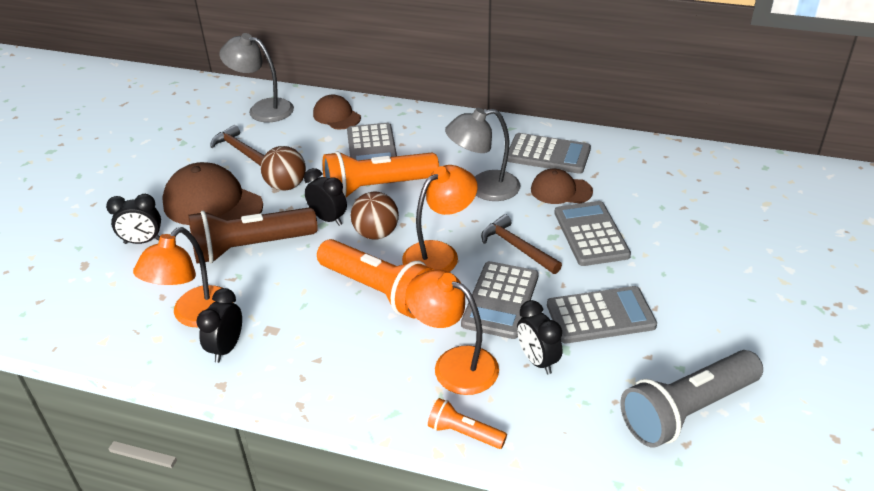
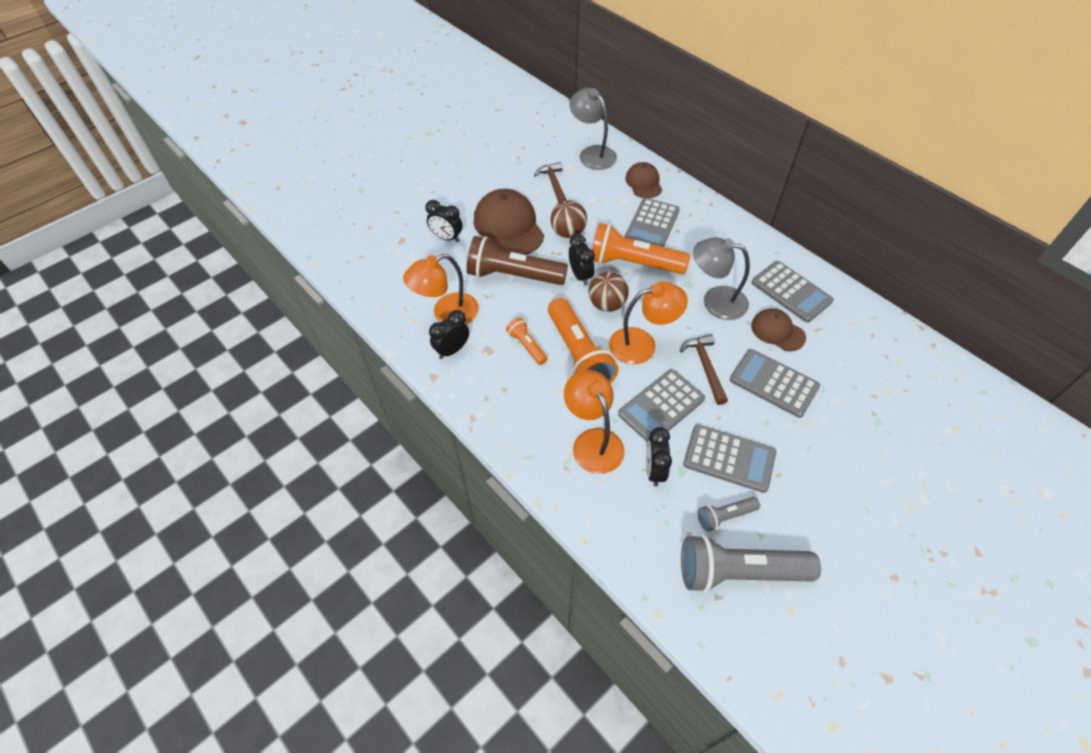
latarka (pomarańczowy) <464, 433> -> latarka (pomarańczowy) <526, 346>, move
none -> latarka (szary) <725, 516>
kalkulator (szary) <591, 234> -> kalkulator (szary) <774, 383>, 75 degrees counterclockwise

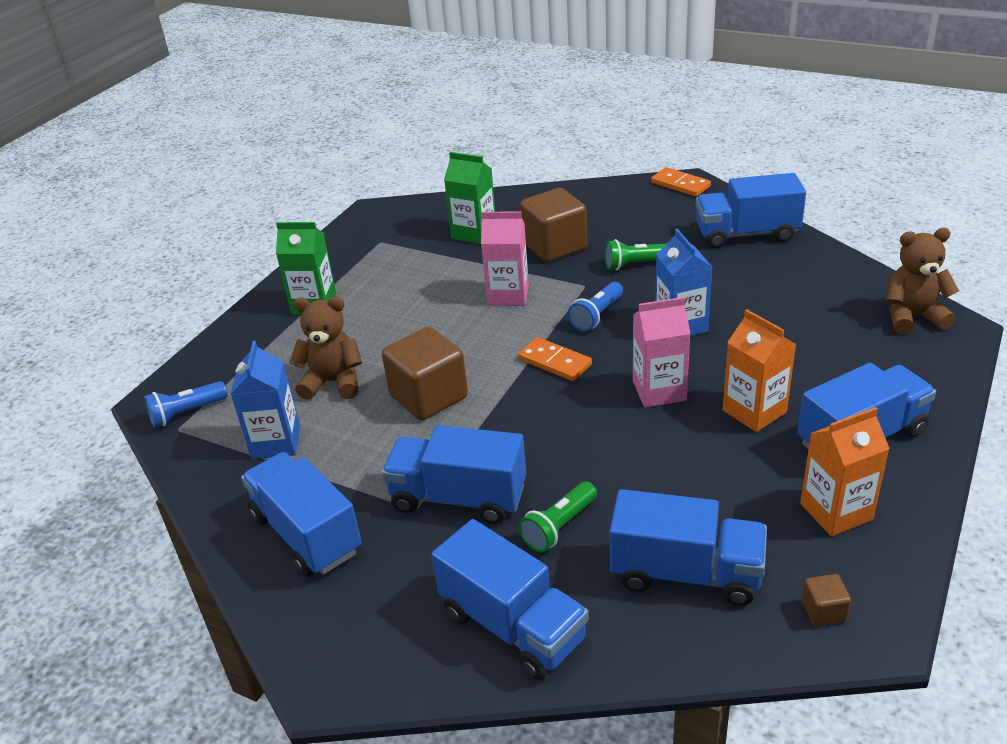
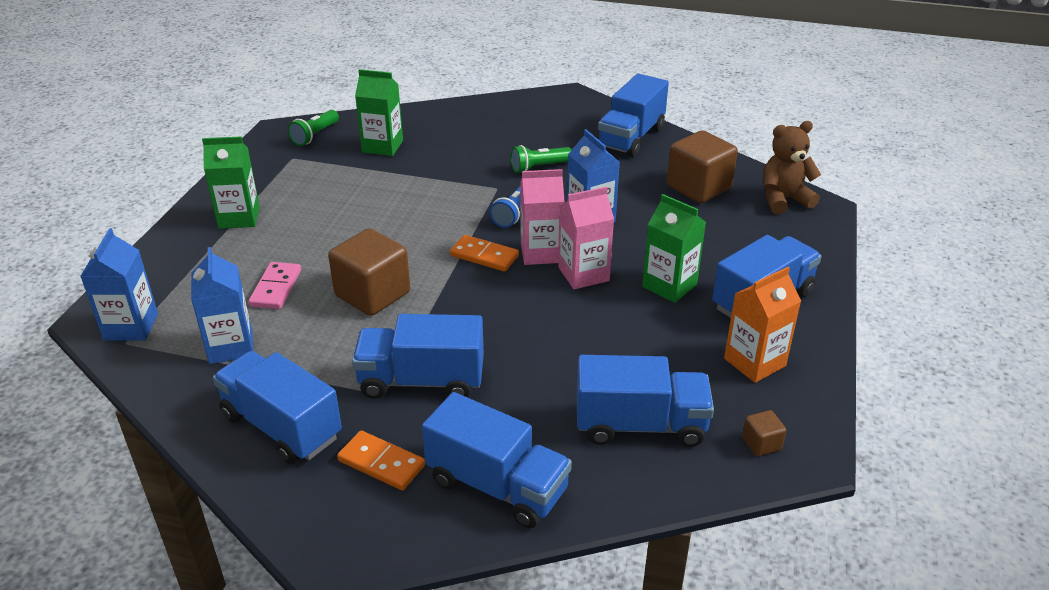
latarka (niebieski) <186, 413> -> karton mleka (niebieski) <131, 327>
miś (brązowy) <333, 382> -> kostka domina (różowy) <276, 288>
latarka (zielony) <559, 527> -> latarka (zielony) <315, 135>, move
kostka domina (pomarańczowy) <680, 184> -> kostka domina (pomarańczowy) <381, 463>, move
karton mleka (różowy) <508, 295> -> karton mleka (różowy) <541, 253>, move
ciężarówka (niebieski) <746, 234> -> ciężarówka (niebieski) <631, 137>, 45 degrees counterclockwise
karton mleka (pomarańczowy) <754, 411> -> karton mleka (zielony) <669, 286>
sześcian (brązowy) <554, 246> -> sześcian (brązowy) <698, 187>, move

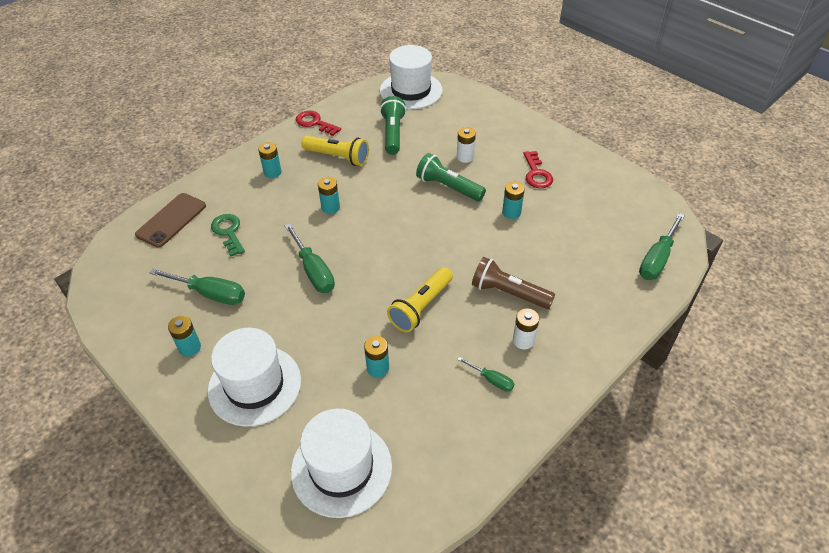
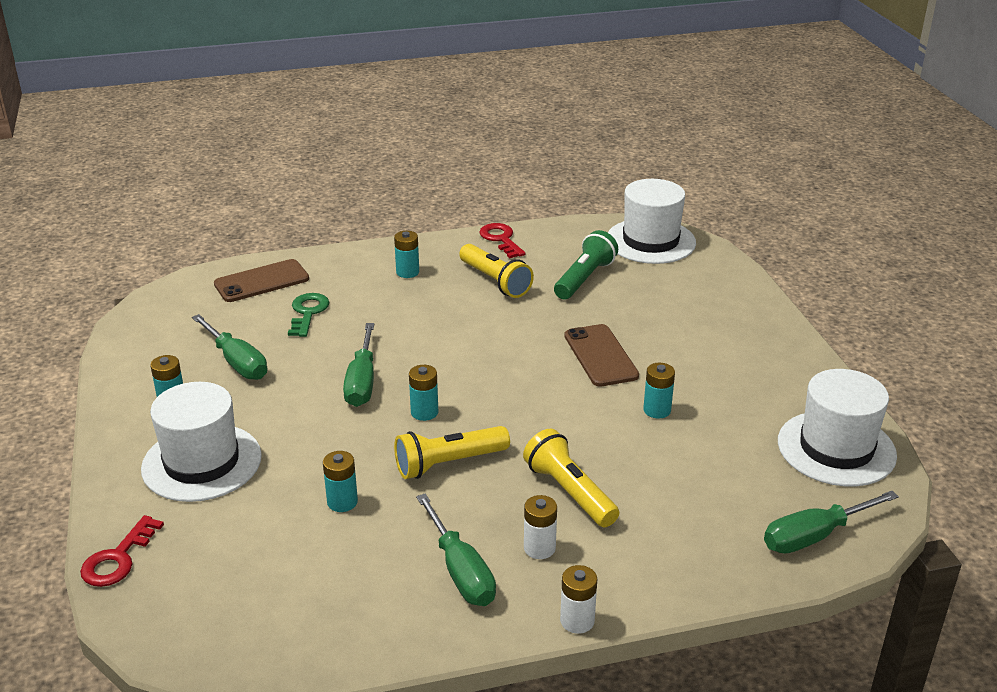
klucz (czerwony) <536, 174> -> klucz (czerwony) <118, 558>, move
bateria (turkusowy) <330, 207> -> bateria (turkusowy) <424, 412>, move
śrubokręt (zielony) <491, 380> -> śrubokręt (zielony) <460, 570>, x1.83
latarka (brązowy) <508, 293> -> latarka (żółty) <569, 492>
bateria (biały) <465, 157> -> bateria (biały) <577, 621>, move
latarka (zielony) <448, 187> -> telefon (brązowy) <600, 356>
kapelusz (biały) <341, 468> -> kapelusz (biały) <836, 448>, move

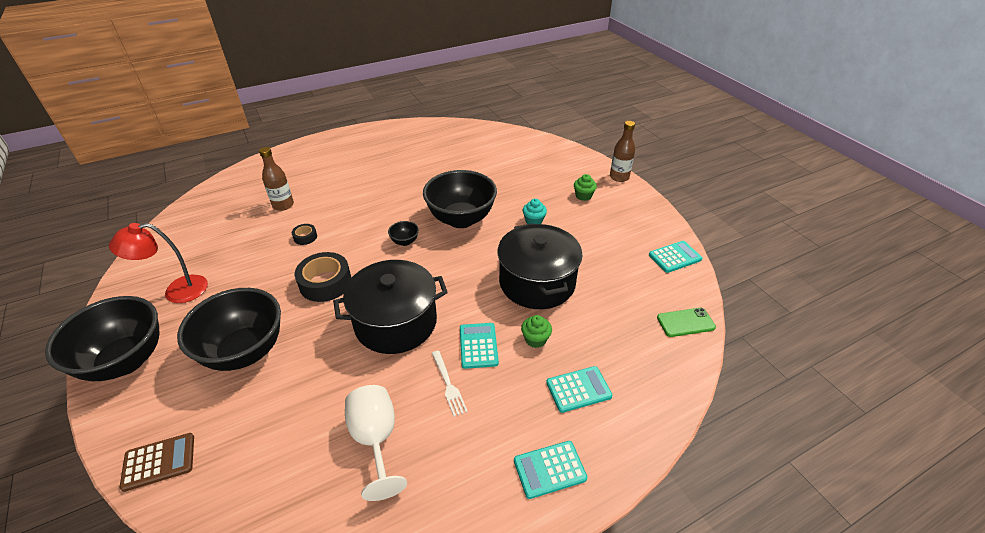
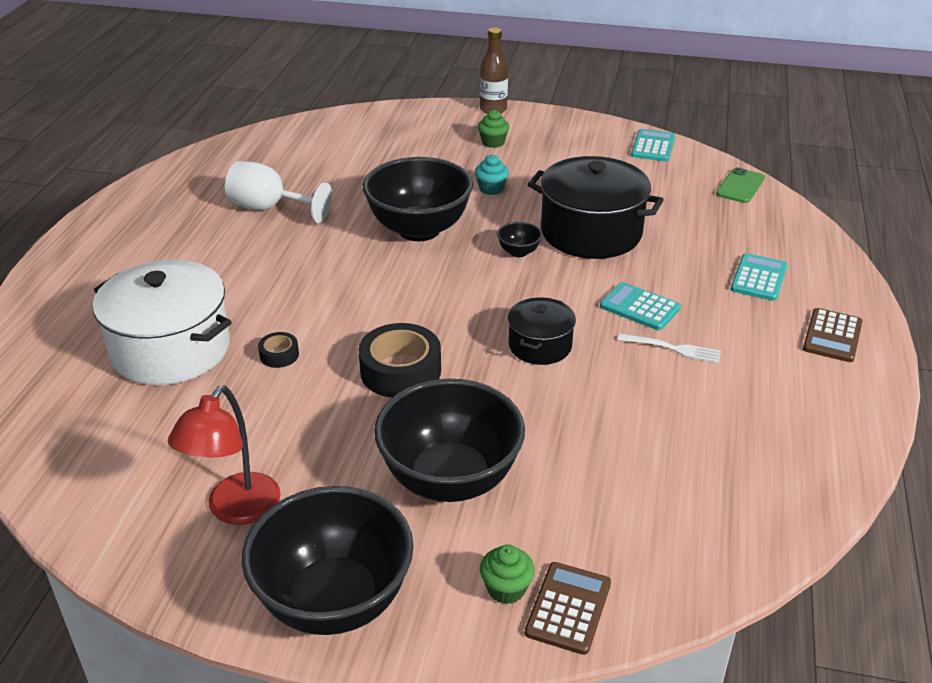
butelka (brązowy) <283, 205> -> garnek (biały) <171, 349>
kielich (biały) <376, 440> -> kielich (biały) <269, 208>, move
muffinka (zielony) <535, 339> -> muffinka (zielony) <506, 588>, move
miska (czarny) <405, 241> -> miska (czarny) <518, 252>, move
garnek (czarny) <395, 322> -> garnek (czarny) <540, 345>, x0.54
kalkulator (turkusowy) <549, 469> -> kalkulator (brązowy) <832, 336>

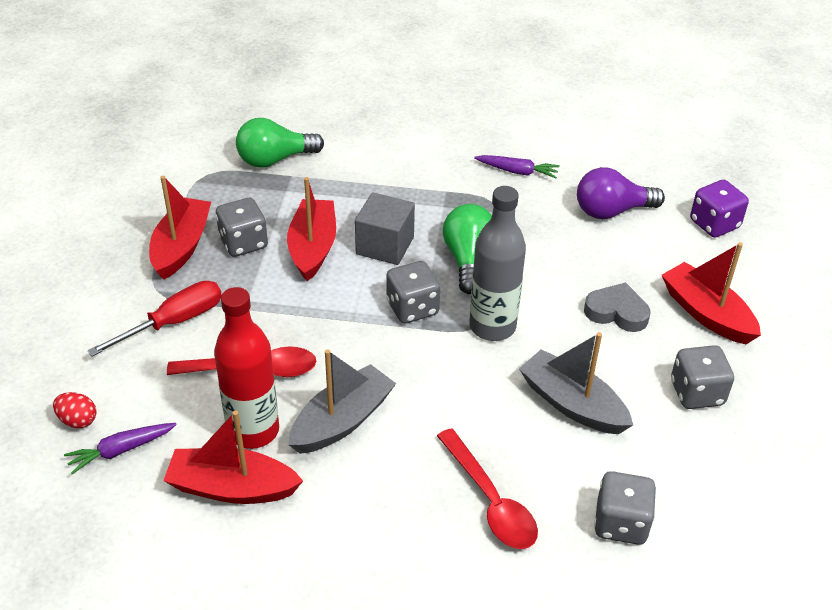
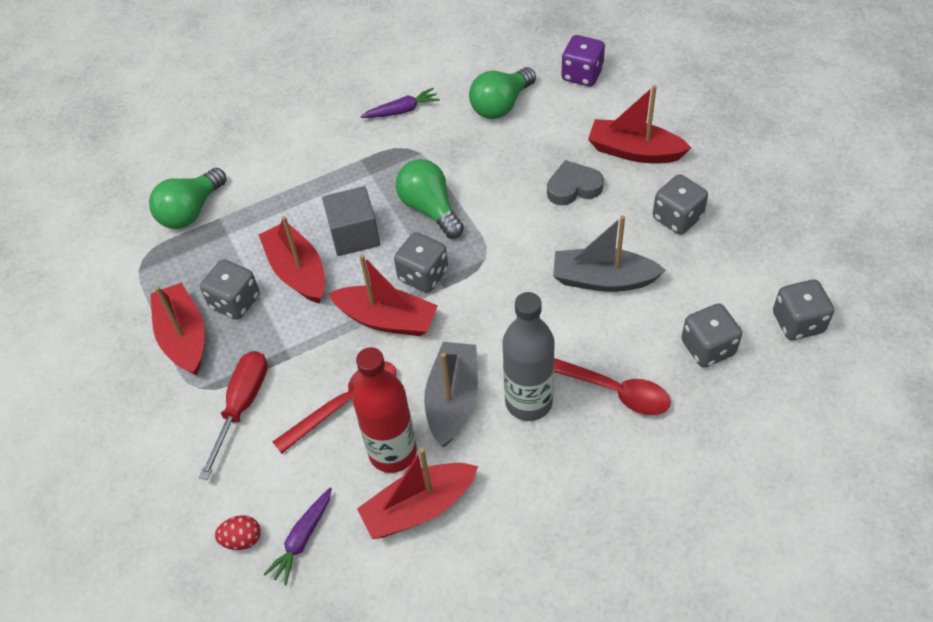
none -> łódka (czerwony) <387, 319>
żarówka (fioletowy) <611, 211> -> żarówka (zielony) <501, 105>
butelka (szary) <492, 326> -> butelka (szary) <528, 402>, move
none -> kostka do gry (szary) <798, 322>

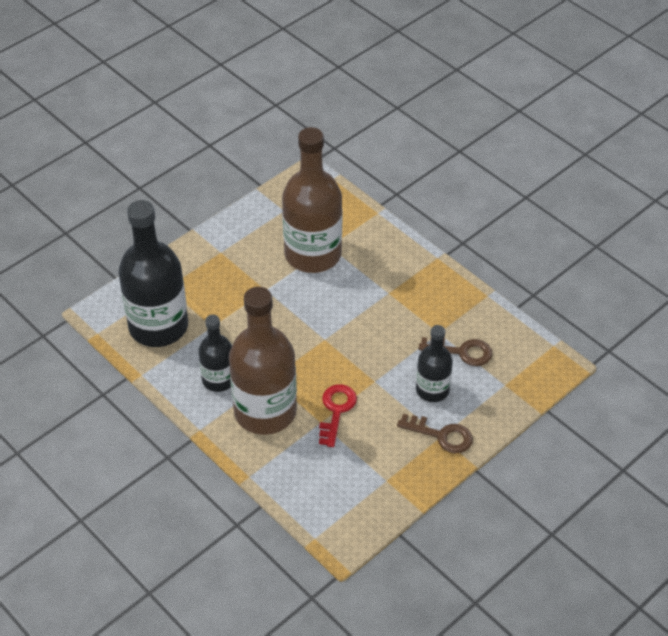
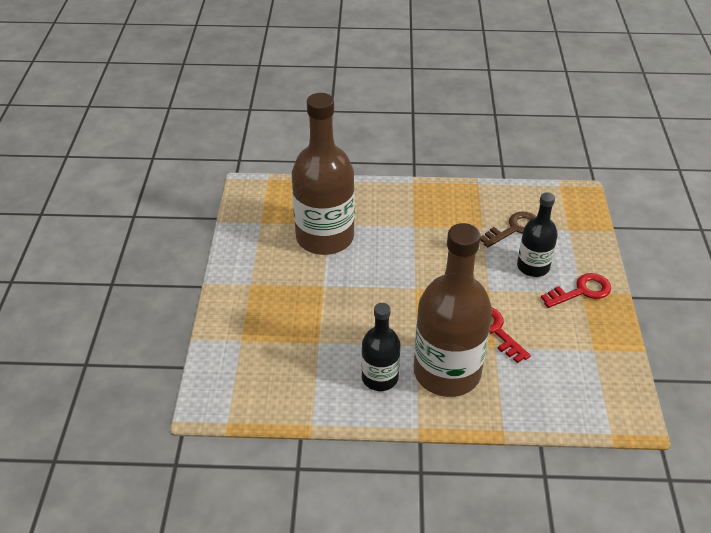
klucz (brązowy) <441, 435> -> klucz (czerwony) <581, 291>
butelka (czarny) <158, 326> -> none

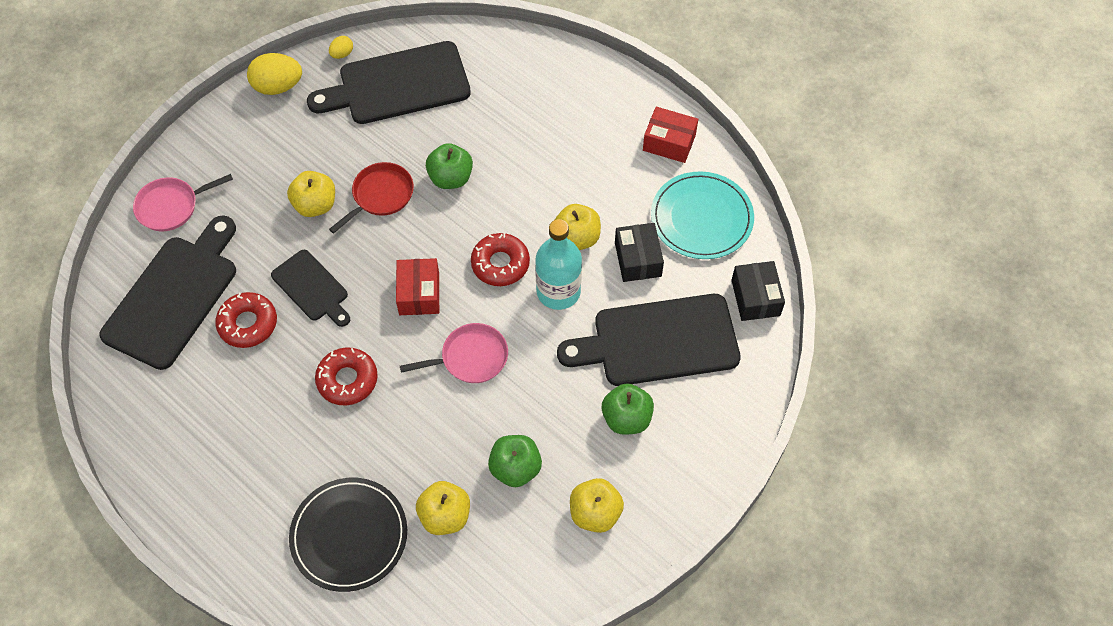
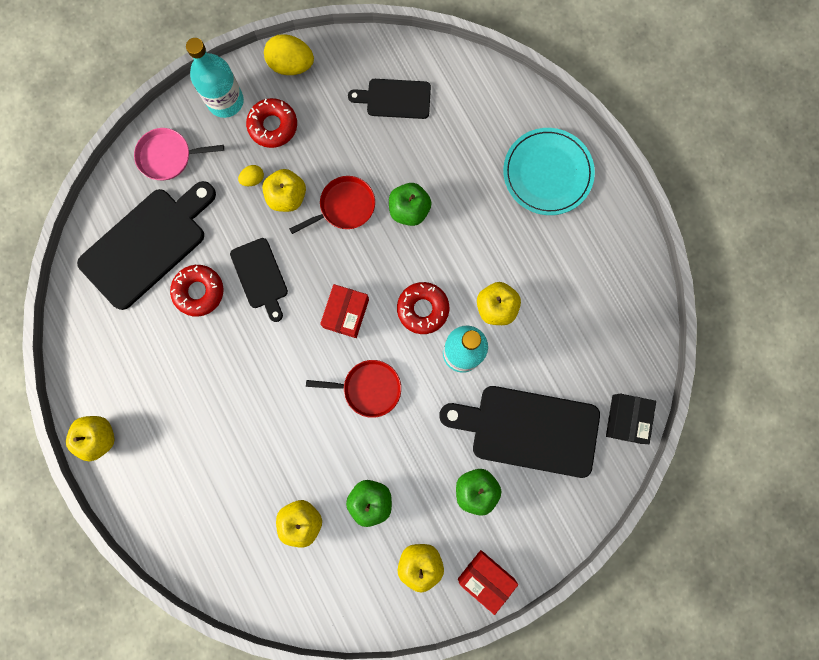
none -> jabłko (żółty) <99, 437>
none -> butelka (turkusowy) <225, 101>
jajko (żółty) <342, 54> -> jajko (żółty) <253, 179>, move
donut (czerwony) <347, 380> -> donut (czerwony) <273, 126>, move
patelnia (różowy) <470, 358> -> patelnia (czerwony) <368, 388>
deska do krojenia (czarny) <398, 85> -> deska do krojenia (czarny) <395, 99>, x0.56
pudełko (czerwony) <669, 142> -> pudełko (czerwony) <486, 578>, move
talerz (turkusowy) <701, 218> -> talerz (turkusowy) <547, 173>, move
talerz (czarny) <349, 535> -> none
pudełko (czarny) <638, 259> -> none

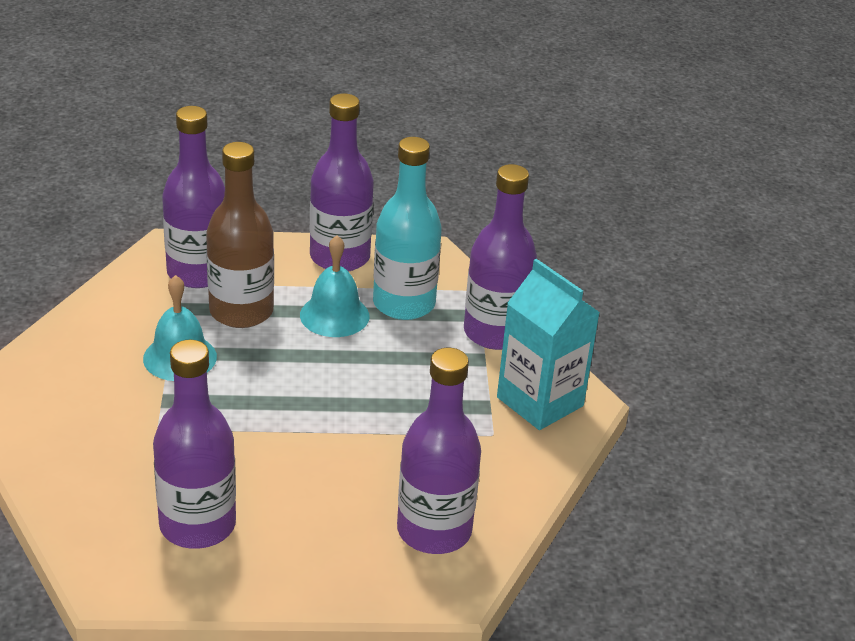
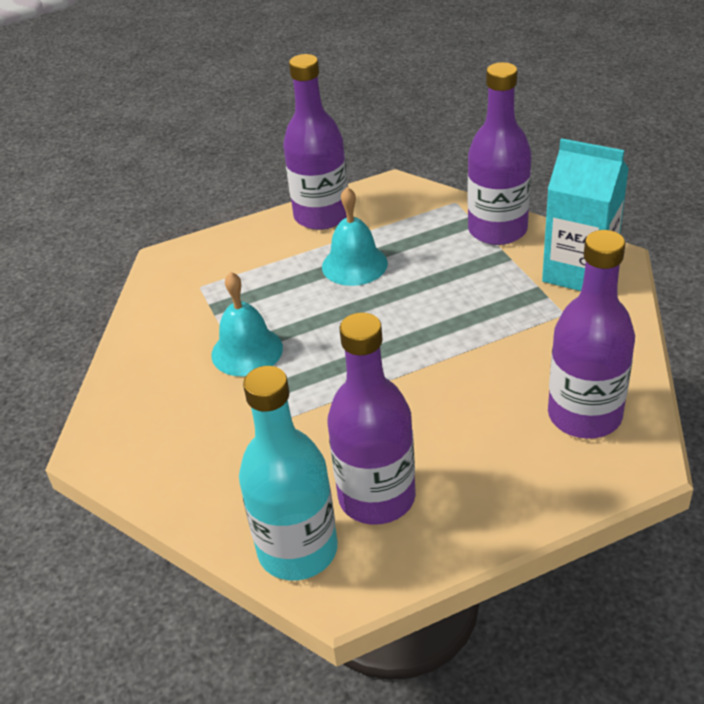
butelka (turkusowy) <404, 304> -> butelka (turkusowy) <298, 550>, move
butelka (fioletowy) <198, 273> -> none
butelka (brązowy) <241, 311> -> none

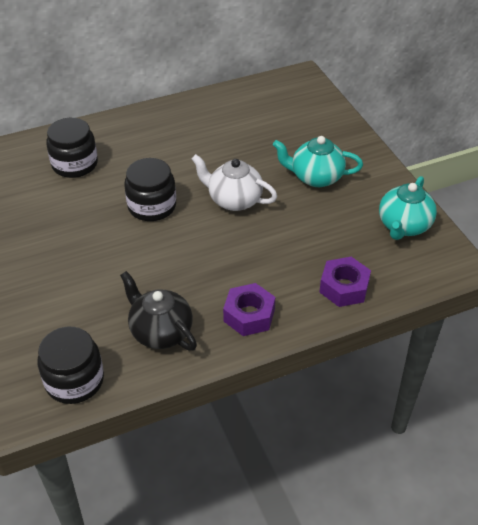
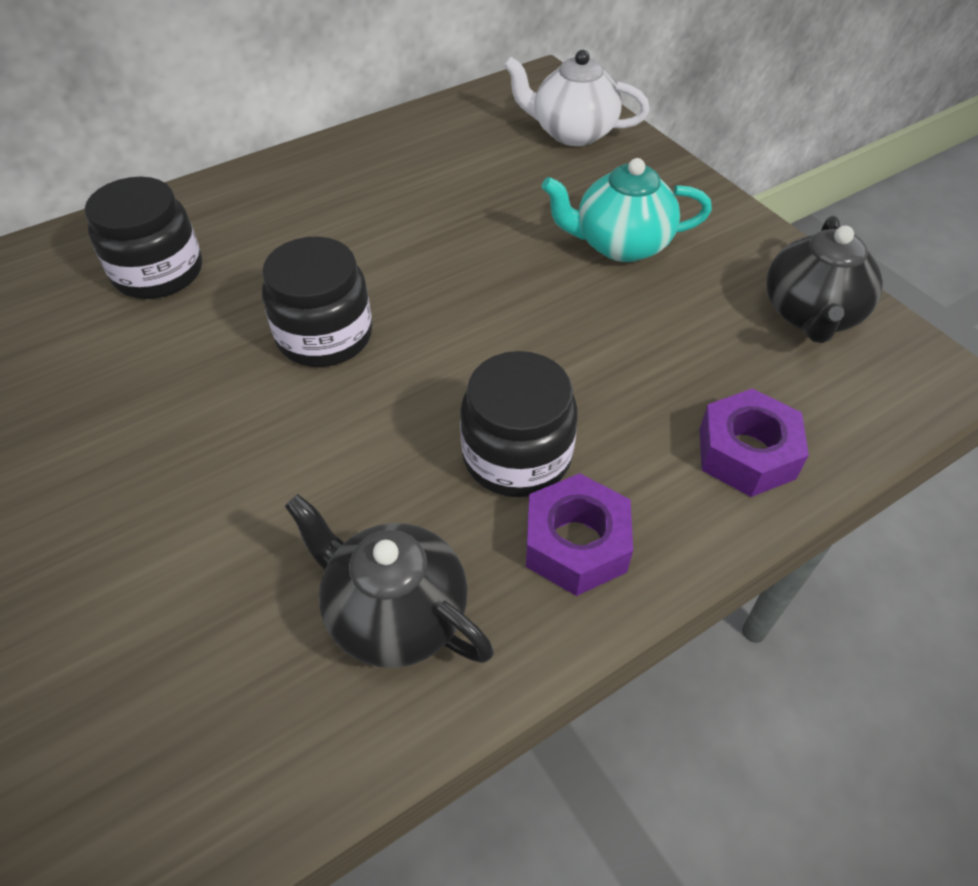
słoik (czarny) <74, 380> -> słoik (czarny) <516, 456>, move
imbryk (biały) <234, 200> -> imbryk (biały) <572, 132>, move
imbryk (turkusowy) <404, 226> -> imbryk (czarny) <810, 314>

